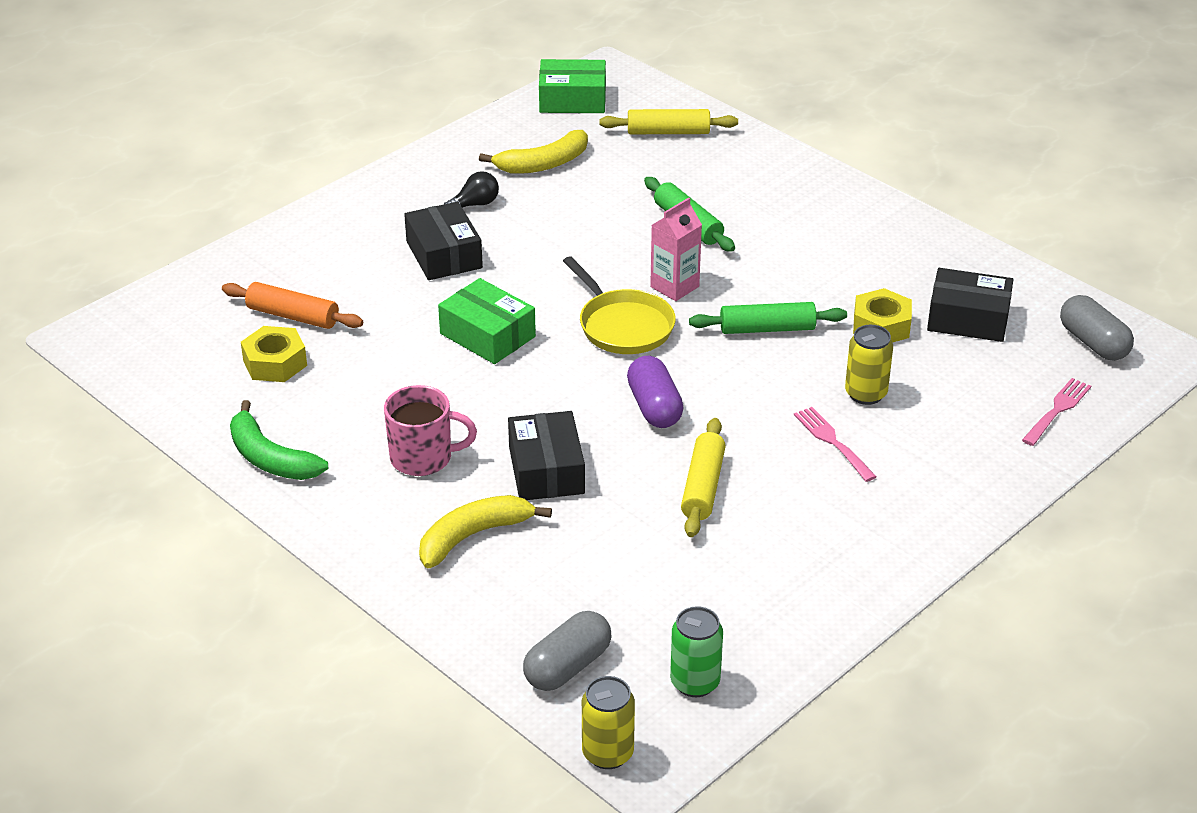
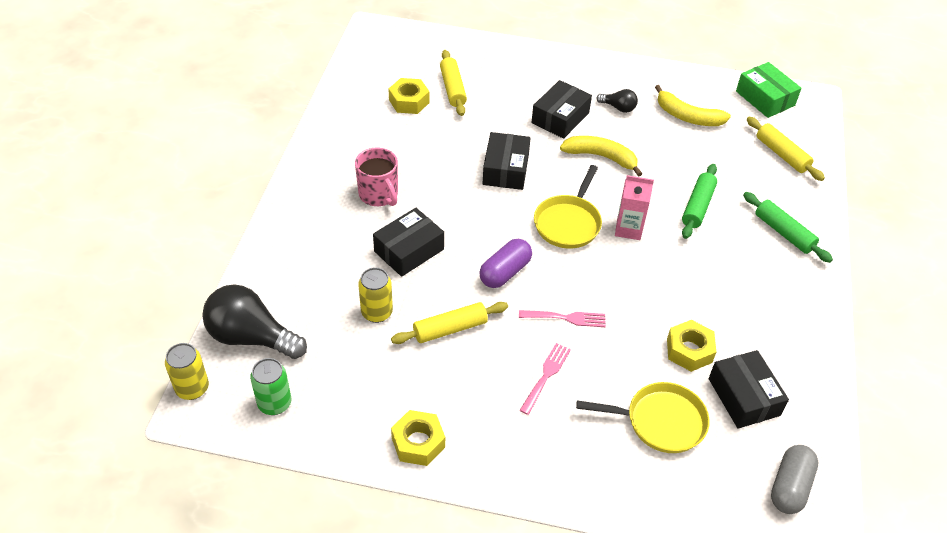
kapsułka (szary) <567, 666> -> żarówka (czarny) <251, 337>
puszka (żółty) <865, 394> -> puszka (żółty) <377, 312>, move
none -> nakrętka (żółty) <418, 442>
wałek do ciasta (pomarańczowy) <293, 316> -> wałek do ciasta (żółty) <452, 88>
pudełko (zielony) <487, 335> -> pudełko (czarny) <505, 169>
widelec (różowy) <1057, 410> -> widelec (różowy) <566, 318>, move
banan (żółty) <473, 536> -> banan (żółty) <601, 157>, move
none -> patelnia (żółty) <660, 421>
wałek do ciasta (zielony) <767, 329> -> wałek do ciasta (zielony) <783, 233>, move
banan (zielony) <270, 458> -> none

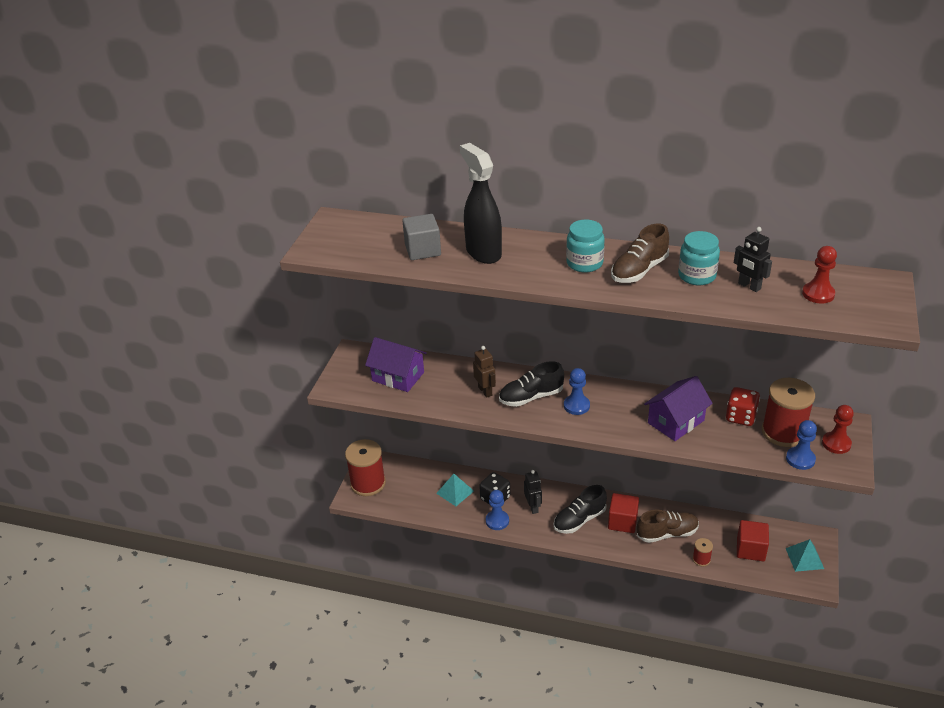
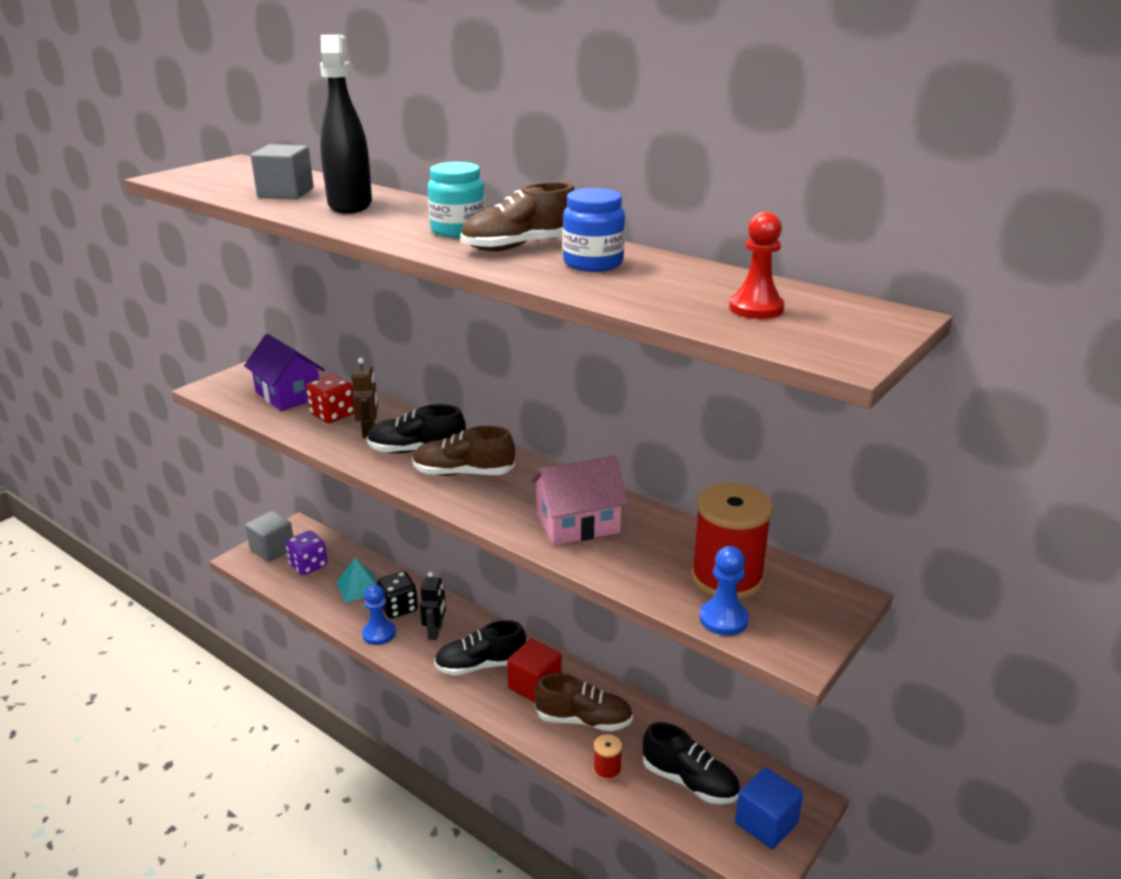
szpulka (czerwony) <368, 483> -> sześcian (szary) <272, 549>
none -> kostka do gry (fioletowy) <308, 565>
kostka do gry (czerwony) <740, 417> -> kostka do gry (czerwony) <333, 415>, move
pionek (niebieski) <576, 406> -> but (brązowy) <463, 473>
domek (fioletowy) <676, 422> -> domek (różowy) <578, 524>
słoik (turkusowy) <697, 276> -> słoik (niebieski) <593, 263>
sześcian (czerwony) <750, 549> -> but (czarny) <689, 781>
piramida (turkusowy) <804, 558> -> sześcian (niebieski) <766, 823>
robot (czarny) <749, 286> -> none
pionek (czerwony) <836, 443> -> none

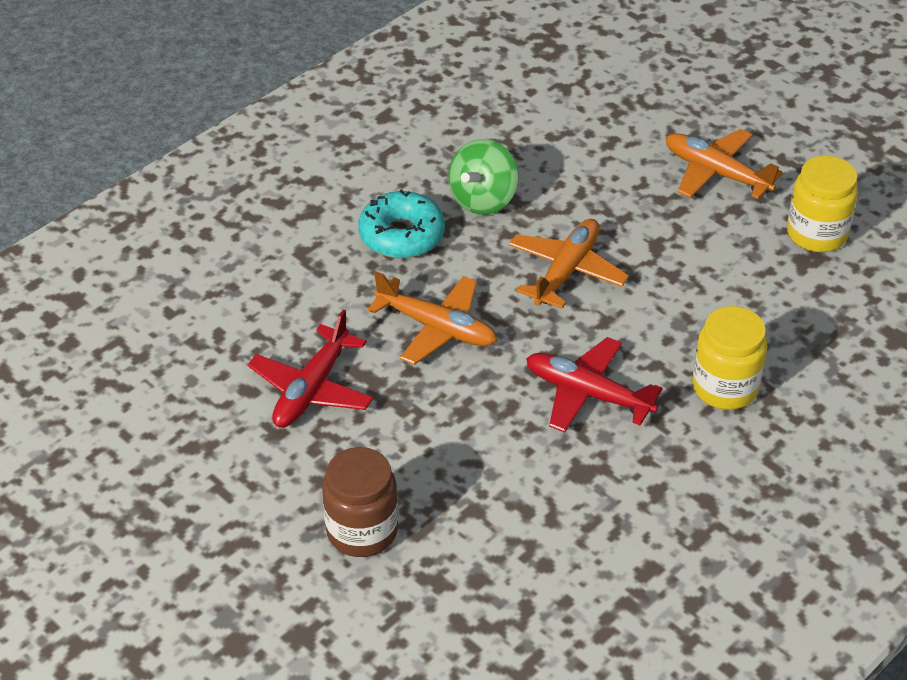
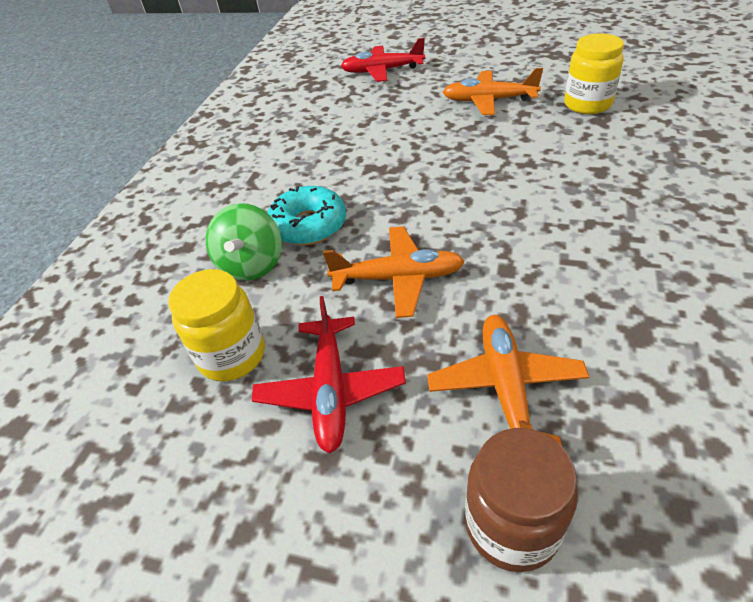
słoik (żółty) <725, 387> -> słoik (żółty) <232, 355>, move
bączek (zielony) <483, 199> -> bączek (zielony) <252, 265>, move
samolot (czerwony) <587, 393> -> samolot (czerwony) <382, 71>, move
samolot (pomarańczowy) <566, 271> -> samolot (pomarańczowy) <505, 387>, move

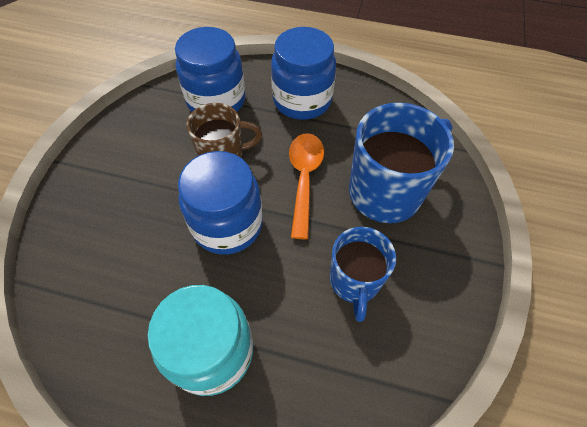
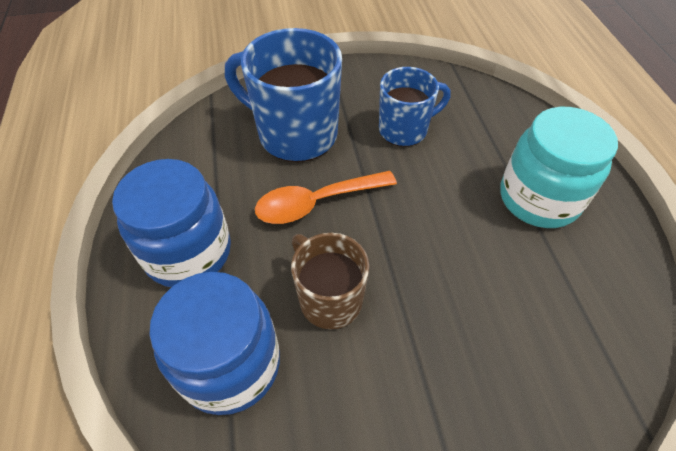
słoik (niebieski) <227, 224> -> none

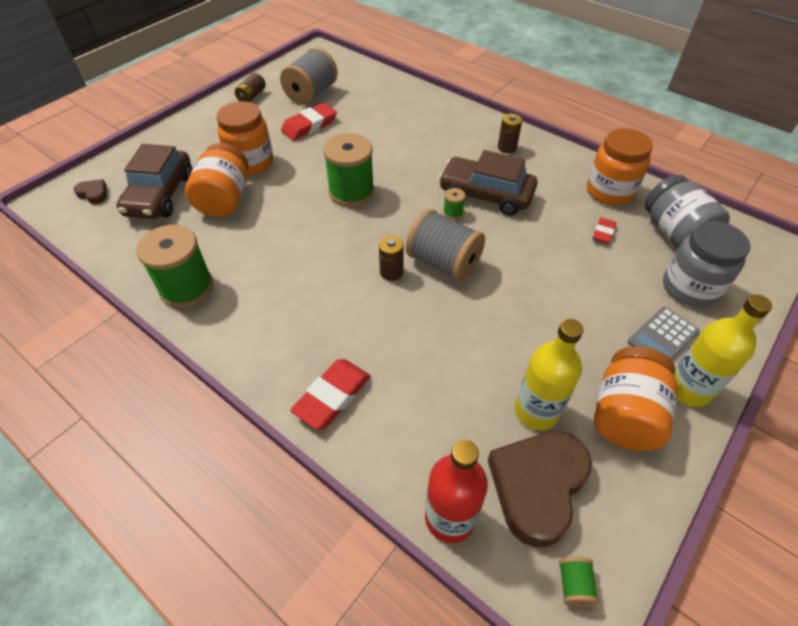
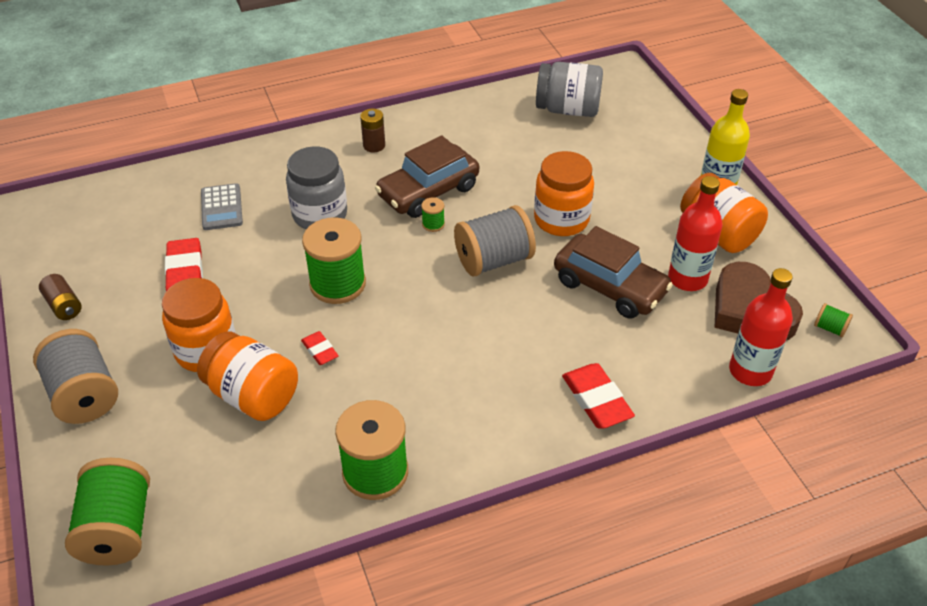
szpulka (szary) <311, 94> -> szpulka (szary) <84, 395>, move
serce (brązowy) <93, 194> -> szpulka (zielony) <117, 529>
kalkulator (szary) <662, 337> -> kalkulator (szary) <221, 207>, move
słoik (szary) <690, 288> -> słoik (szary) <320, 215>, move
gumka do mazania (czerwony) <603, 233> -> gumka do mazania (czerwony) <320, 350>, move
słoik (pomarańczowy) <609, 191> -> słoik (pomarańczowy) <561, 220>, move
samochód (brązowy) <160, 195> -> samochód (brązowy) <610, 286>, move
butelka (żółty) <536, 411> -> butelka (czerwony) <687, 279>
bateria (brązowy) <391, 272> -> none

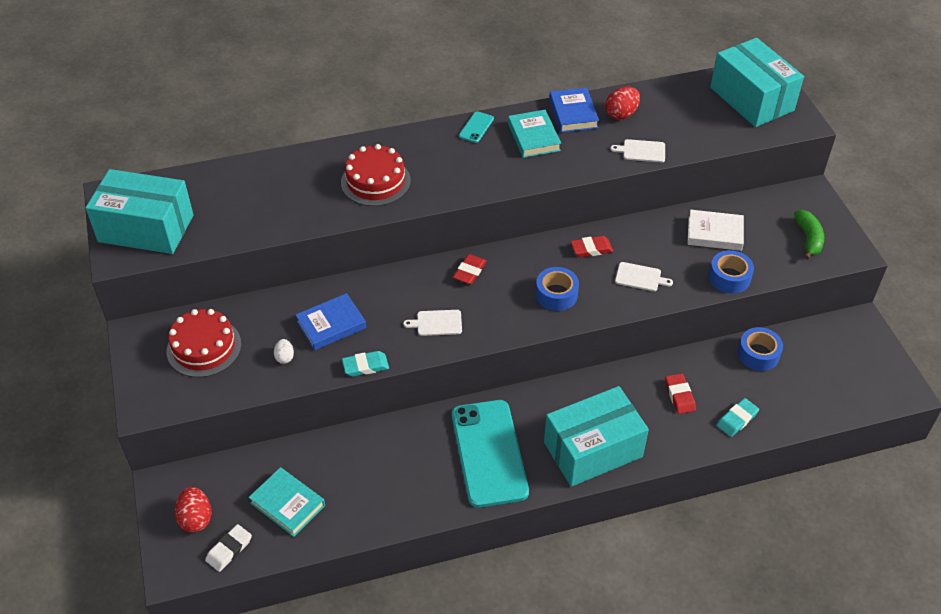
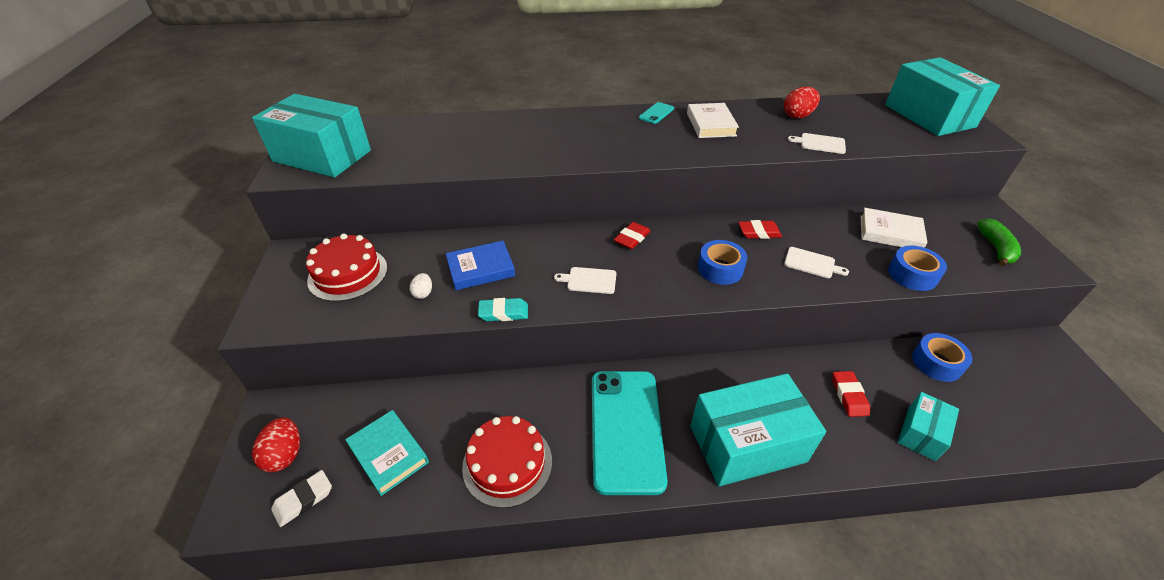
tort (czerwony) <375, 181> -> tort (czerwony) <507, 463>, move
książka (turkusowy) <533, 137> -> książka (biały) <711, 124>
gumka do mazania (turkusowy) <737, 419> -> pudełko (turkusowy) <921, 433>
książka (niebieski) <573, 113> -> none

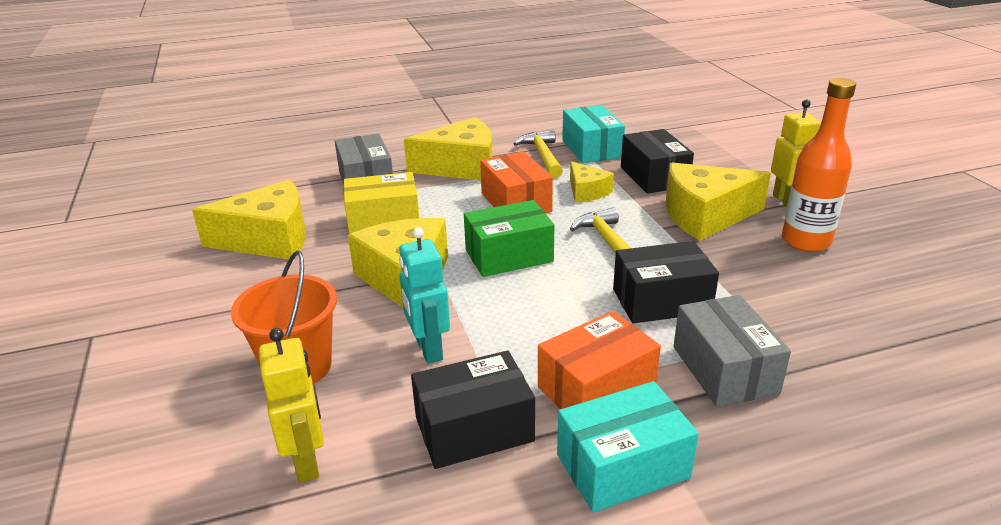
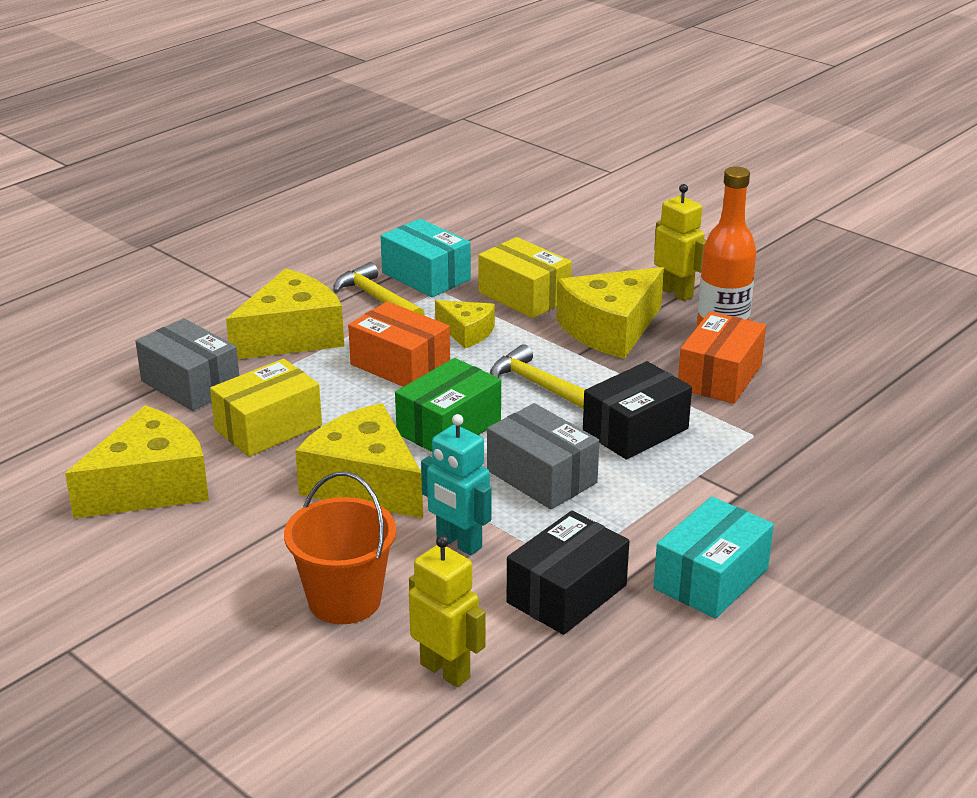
pudełko (czarny) <654, 177> -> pudełko (żółty) <524, 296>
pudełko (szary) <724, 369> -> pudełko (szary) <542, 476>, move
pudełko (pomarańczowy) <596, 388> -> pudełko (pomarańczowy) <719, 377>, move

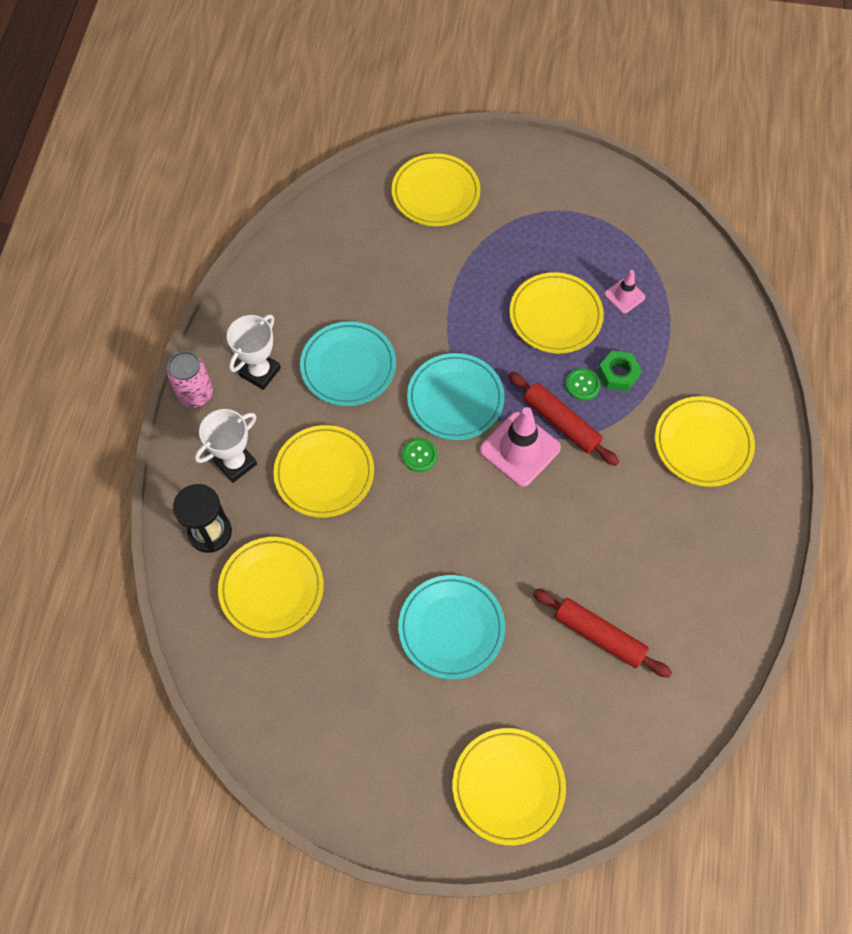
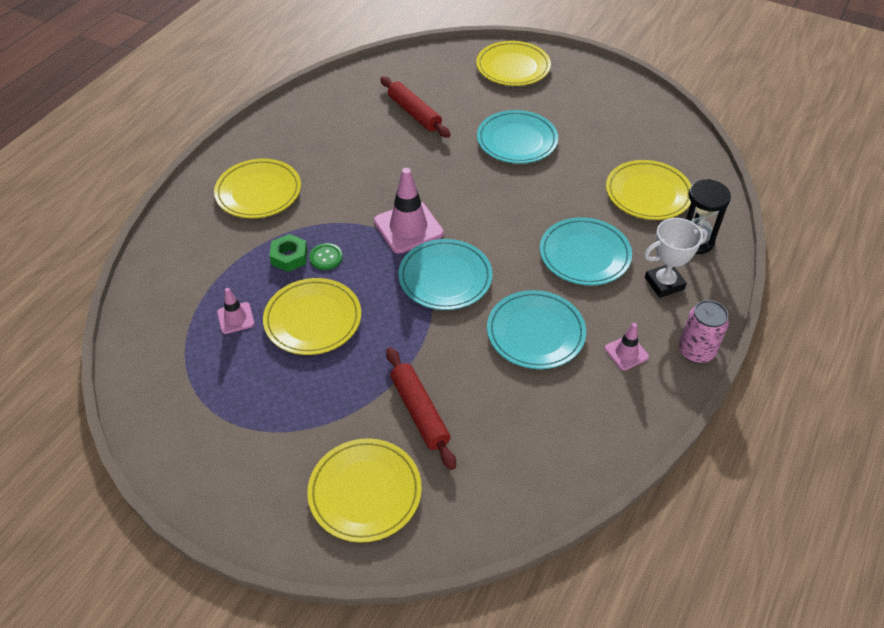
wałek do ciasta (czerwony) <561, 423> -> wałek do ciasta (czerwony) <420, 412>, move
talerz (żółty) <324, 473> -> talerz (turkusowy) <584, 255>
puchar (biały) <260, 372> -> pachołek (różowy) <626, 353>
guzik (zielony) <419, 455> -> none

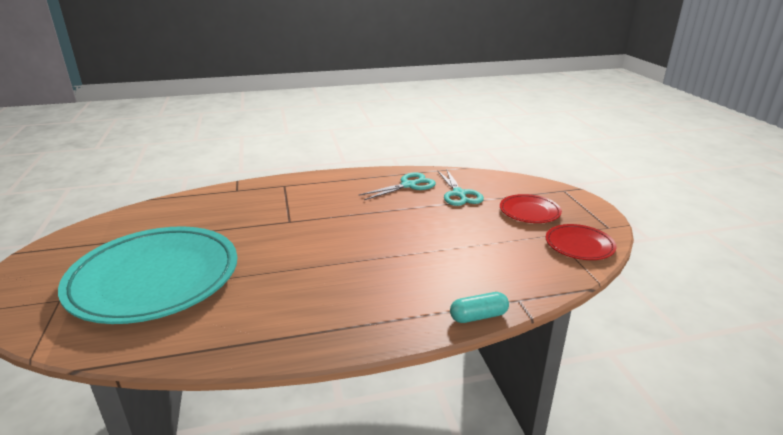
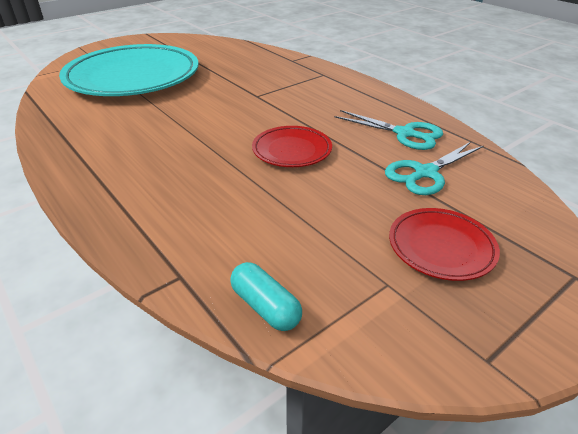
kapsułka (turkusowy) <478, 316> -> kapsułka (turkusowy) <265, 307>, move
talerz (czerwony) <579, 245> -> talerz (czerwony) <292, 150>, move

